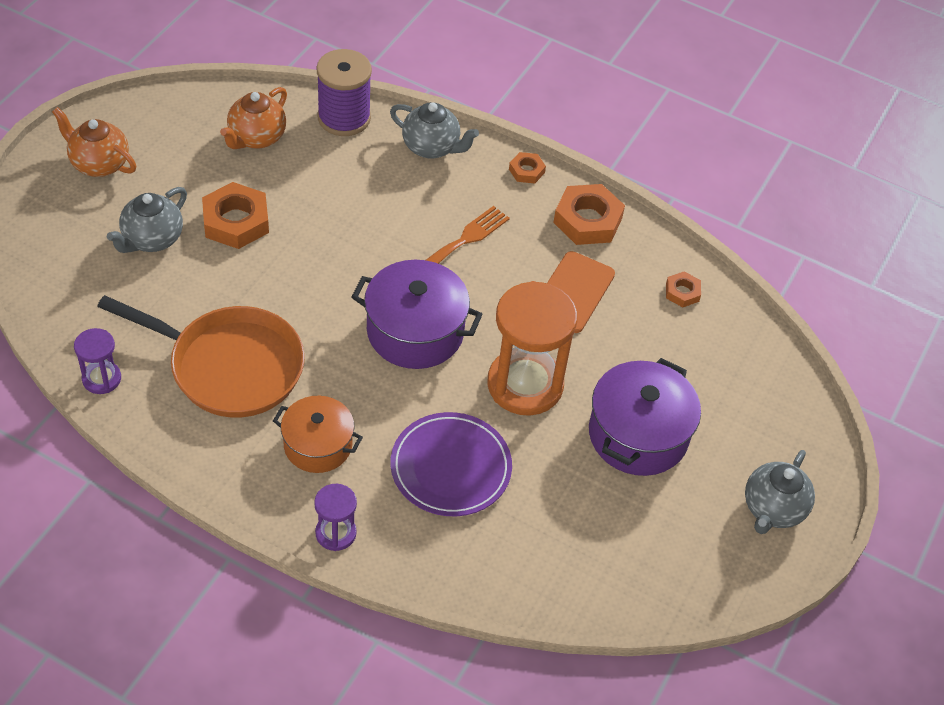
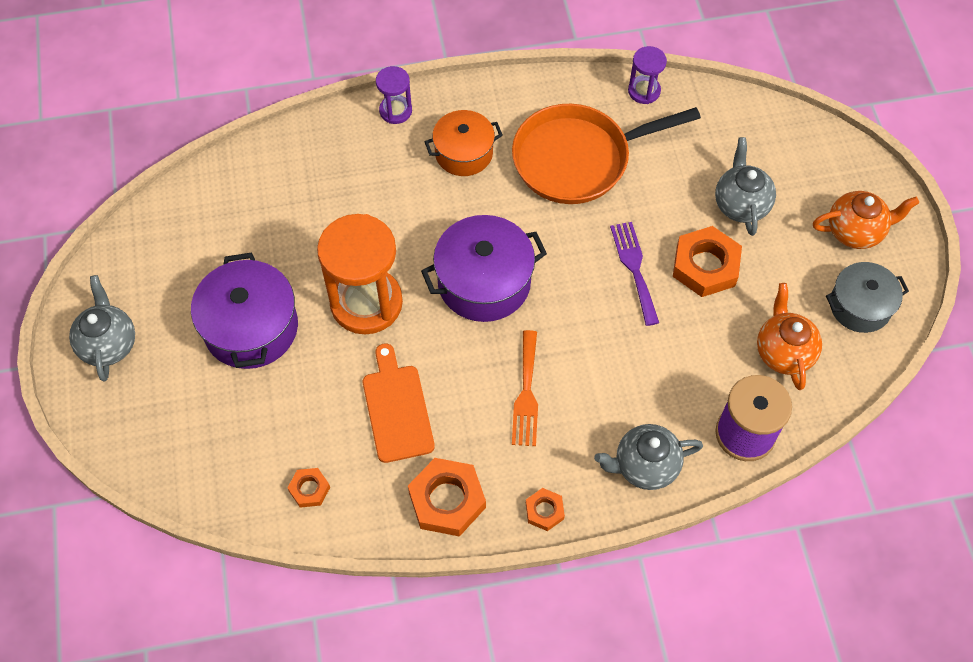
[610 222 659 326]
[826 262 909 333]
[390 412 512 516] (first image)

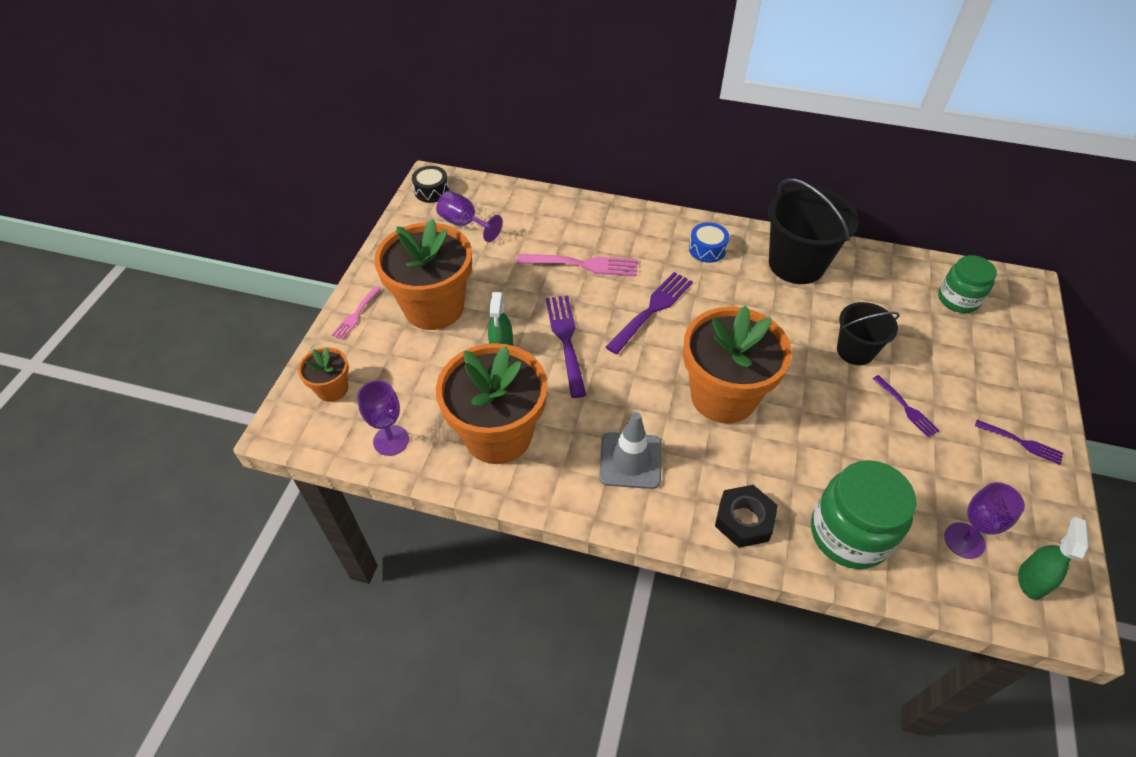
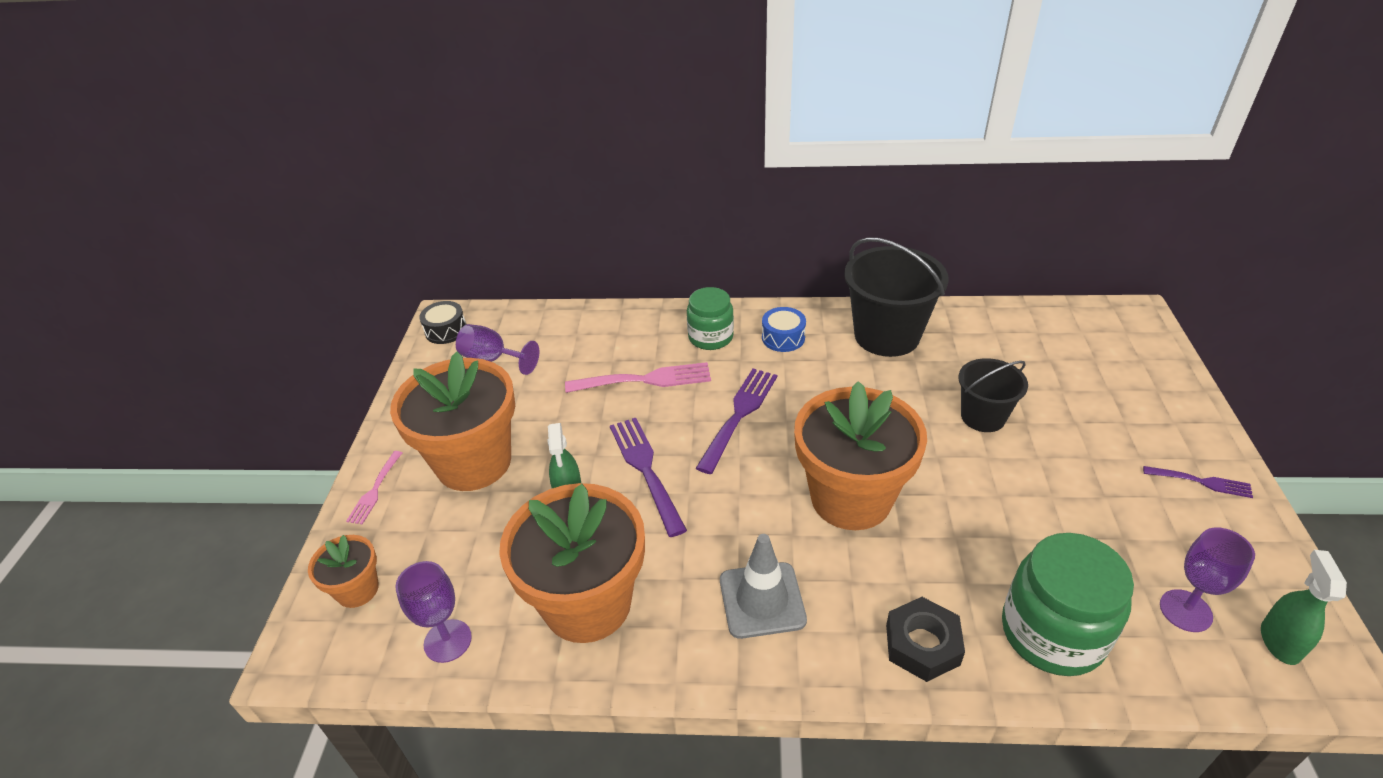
[687 287 734 350]
[873 375 940 438] (first image)

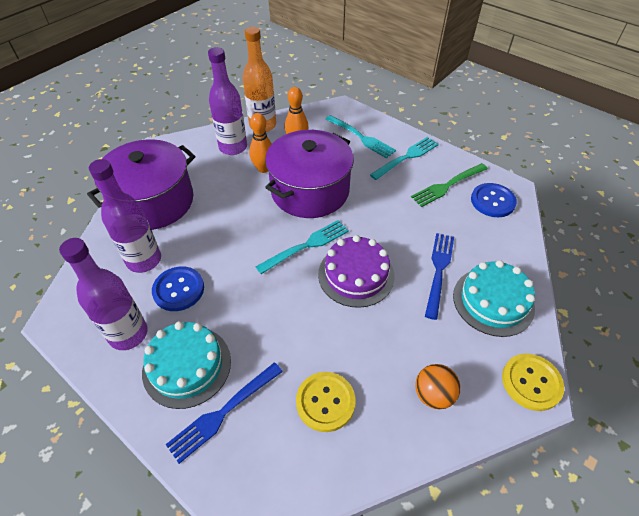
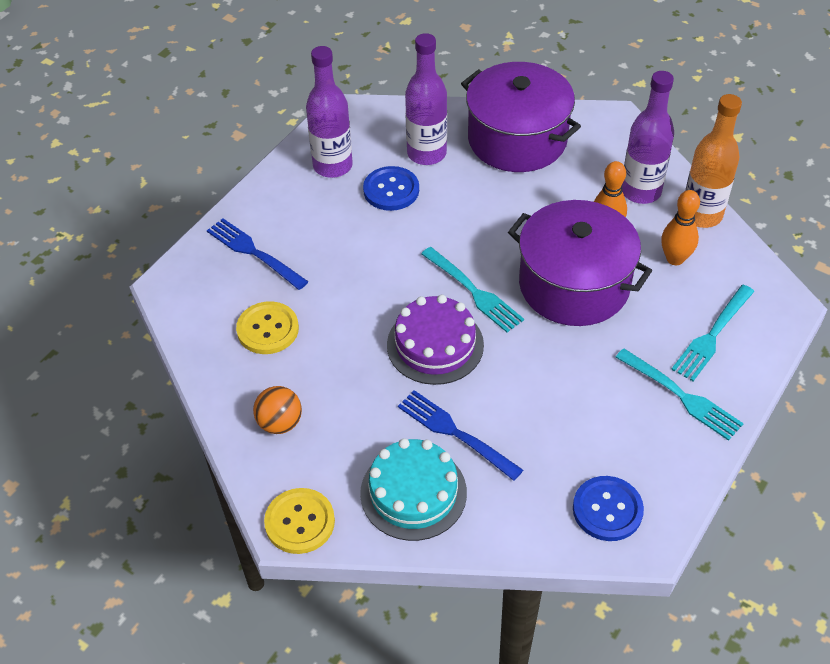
[398 390 523 481]
[142 321 231 409] (first image)
[411 163 488 207] (first image)

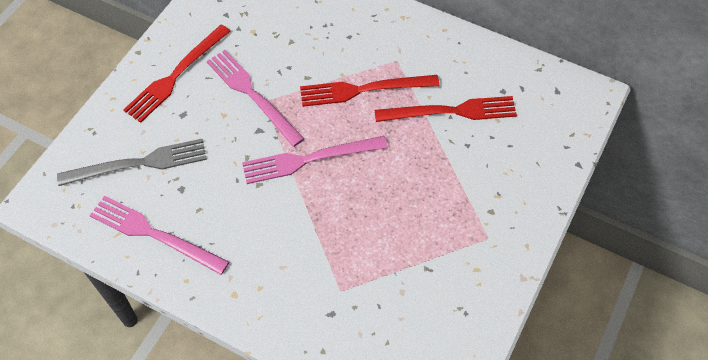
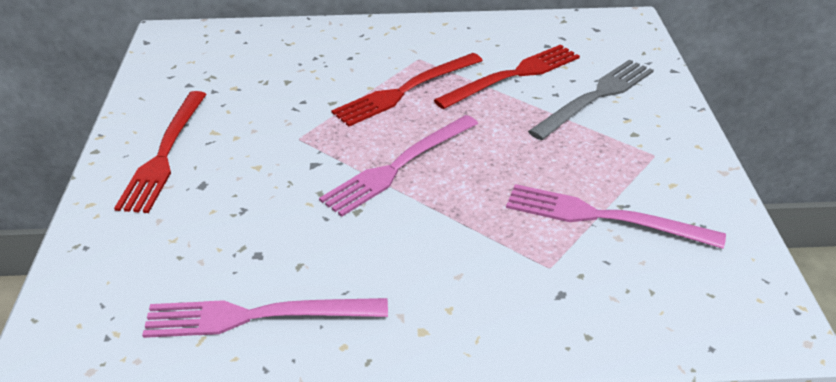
[506 184 726 249]
[528 59 654 140]

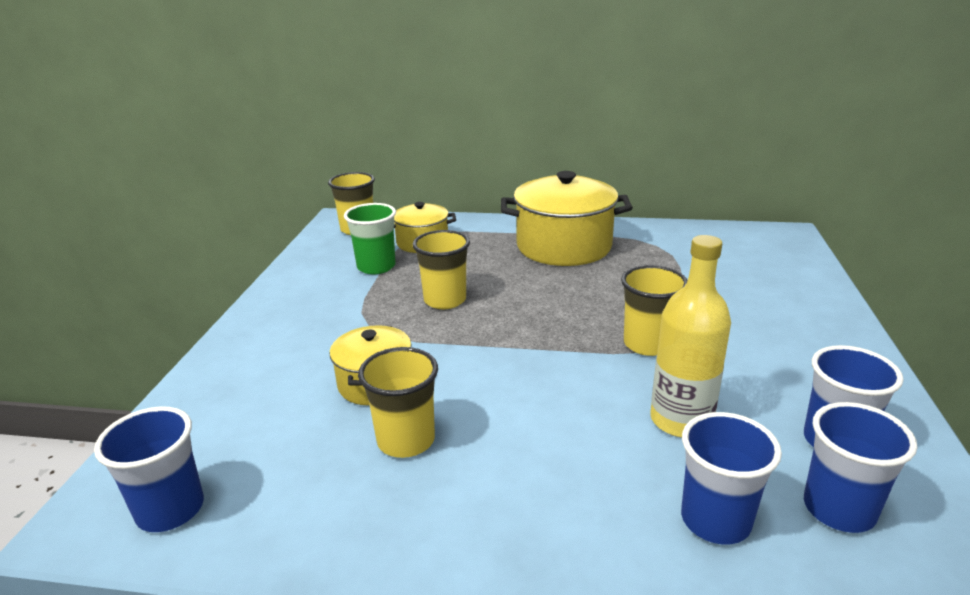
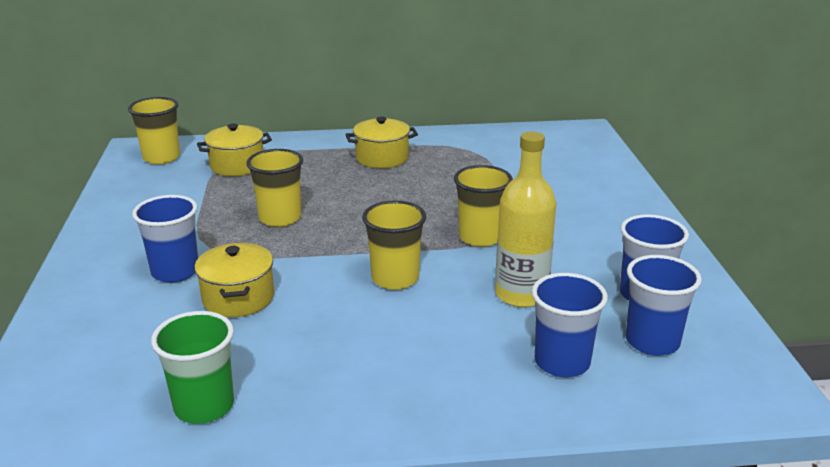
[132 195 198 283]
[151 311 234 424]
[345 117 418 168]
[362 201 426 290]

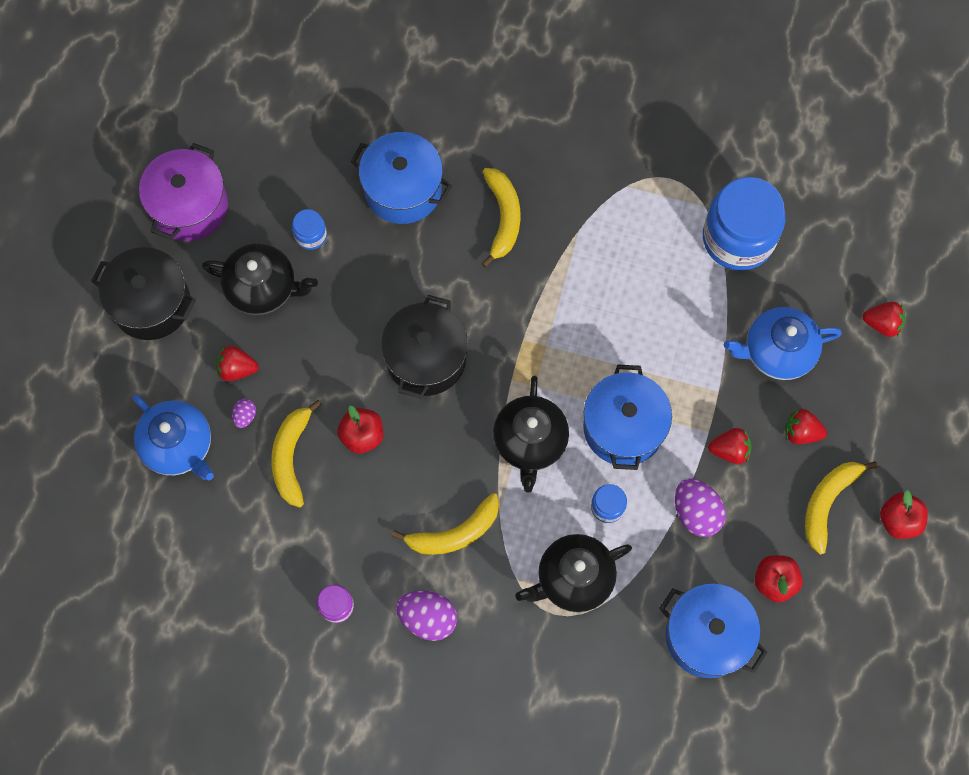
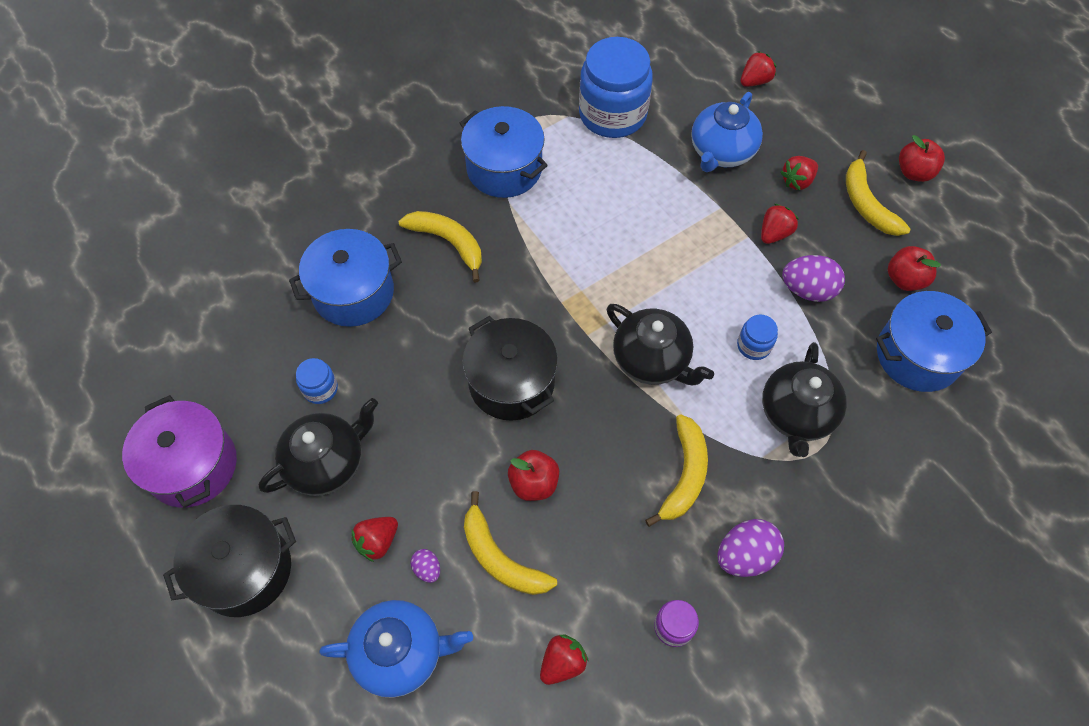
[460 106 548 198]
[540 634 589 685]

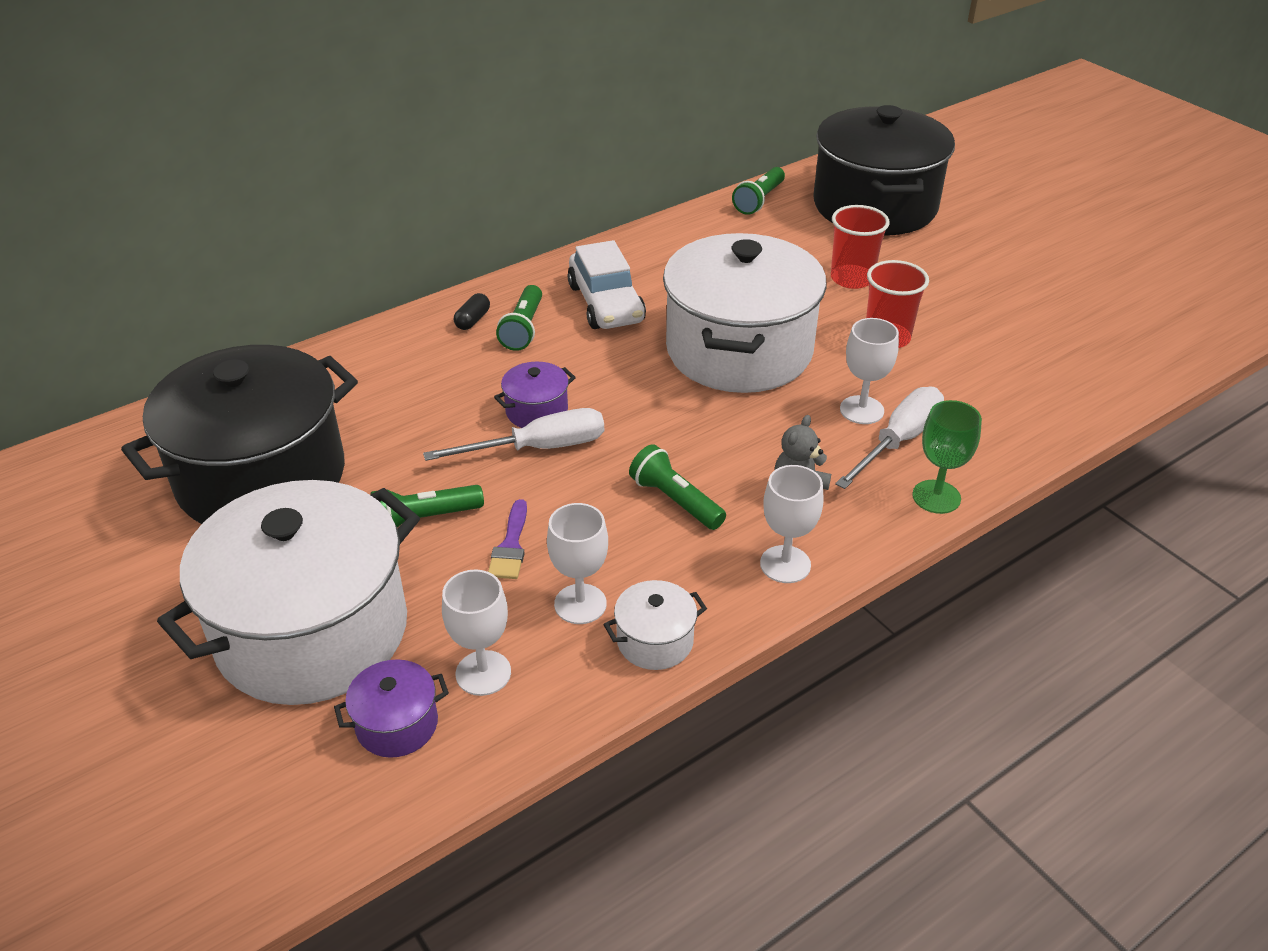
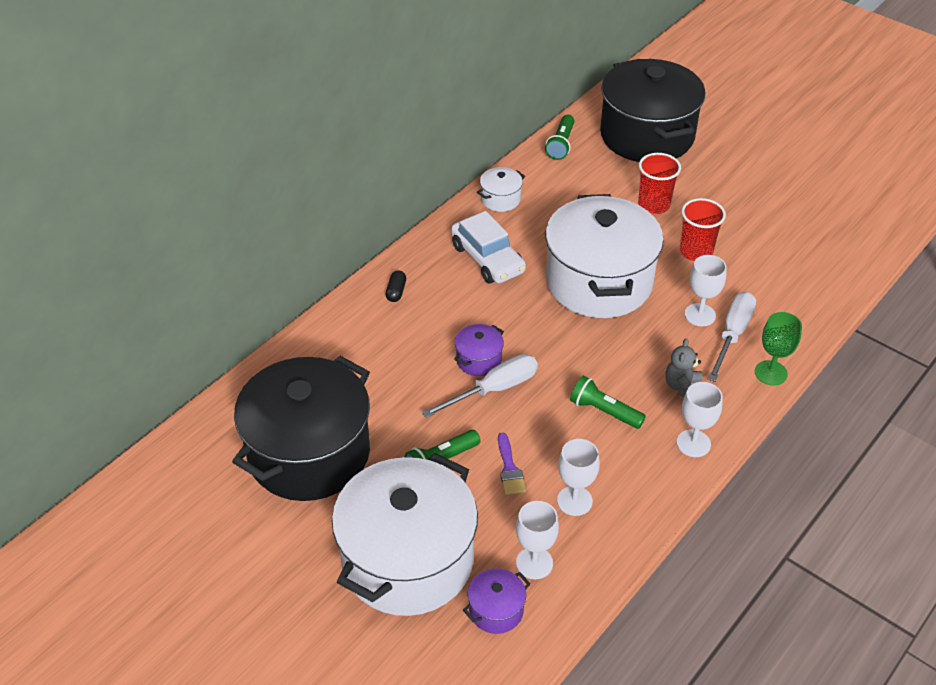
[477 167 525 212]
[496 285 542 351] (first image)

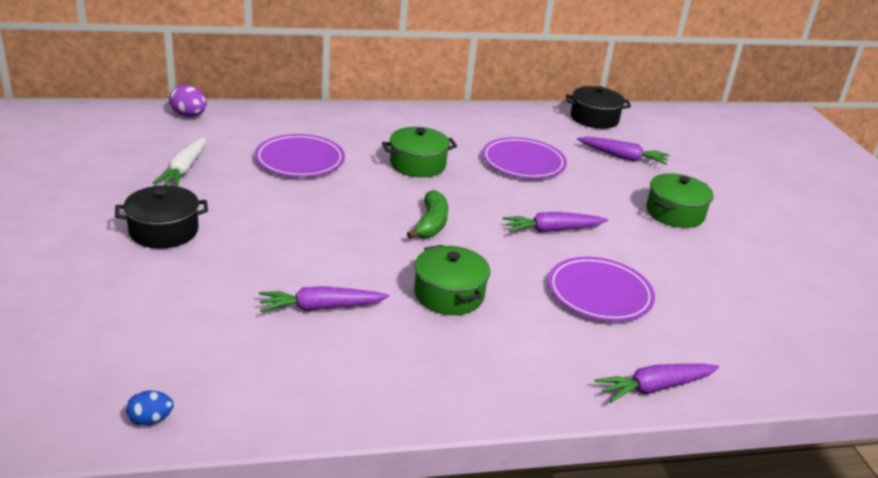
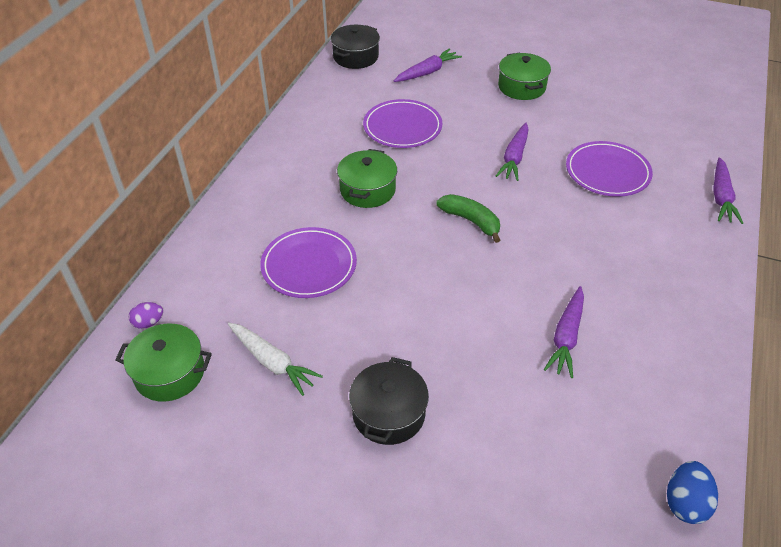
[115 324 212 402]
[129 302 163 329]
[667 461 718 524]

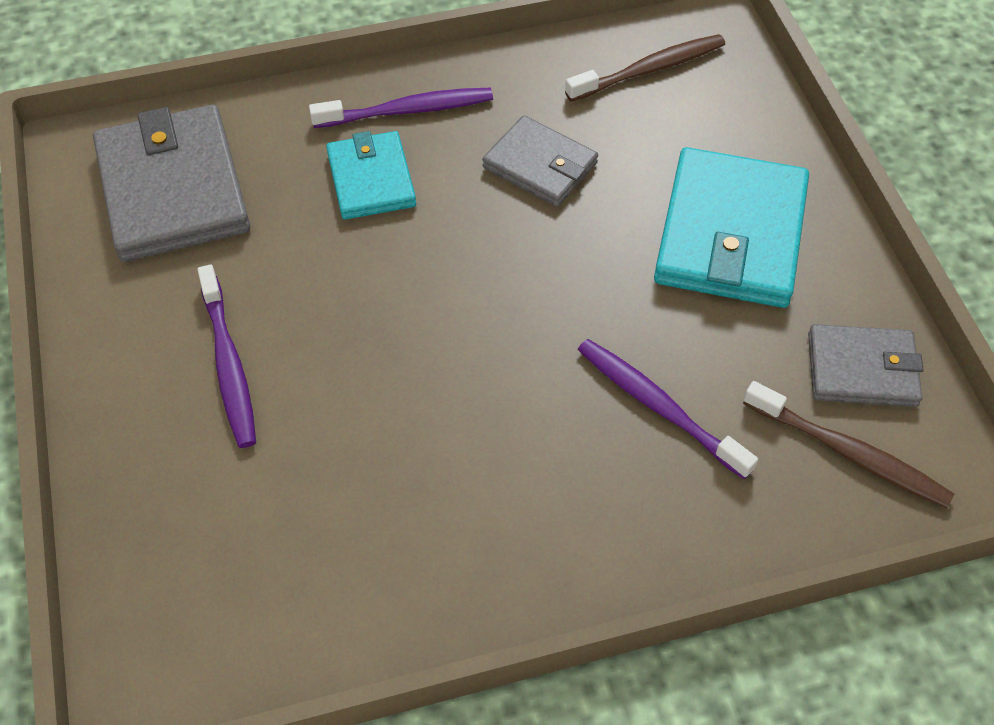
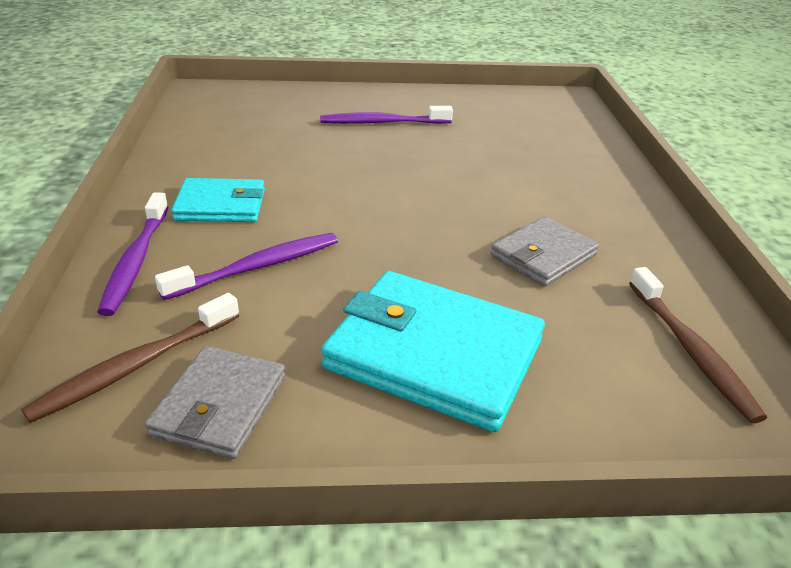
[97 192 169 316]
[171 178 265 222]
[93 104 250 262] (first image)

